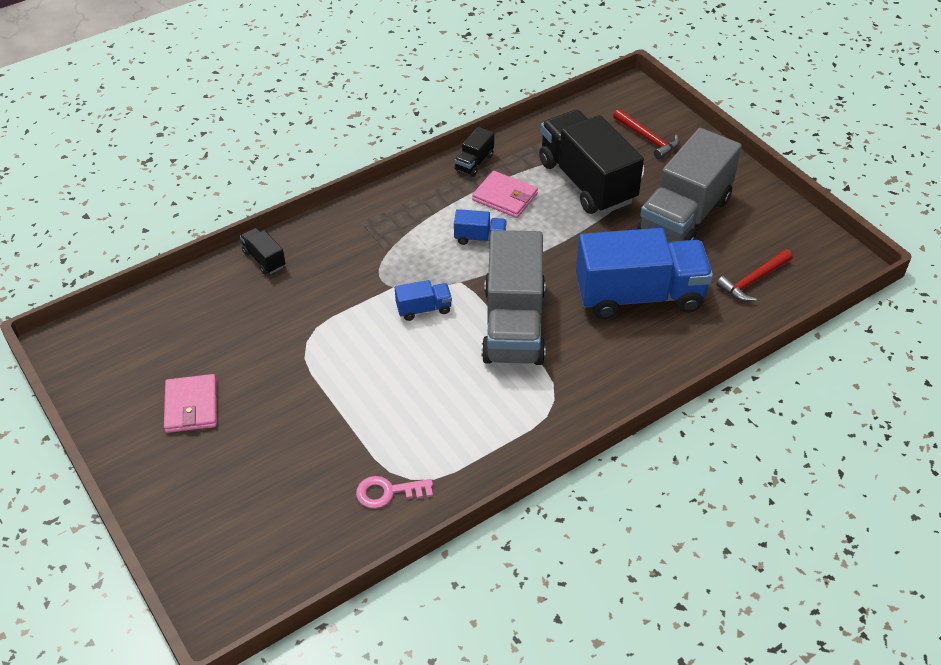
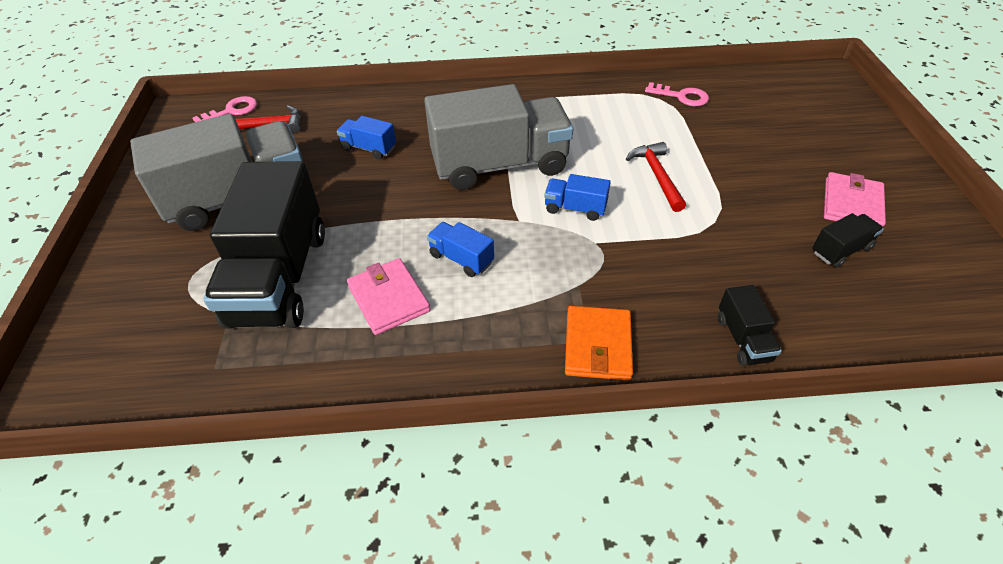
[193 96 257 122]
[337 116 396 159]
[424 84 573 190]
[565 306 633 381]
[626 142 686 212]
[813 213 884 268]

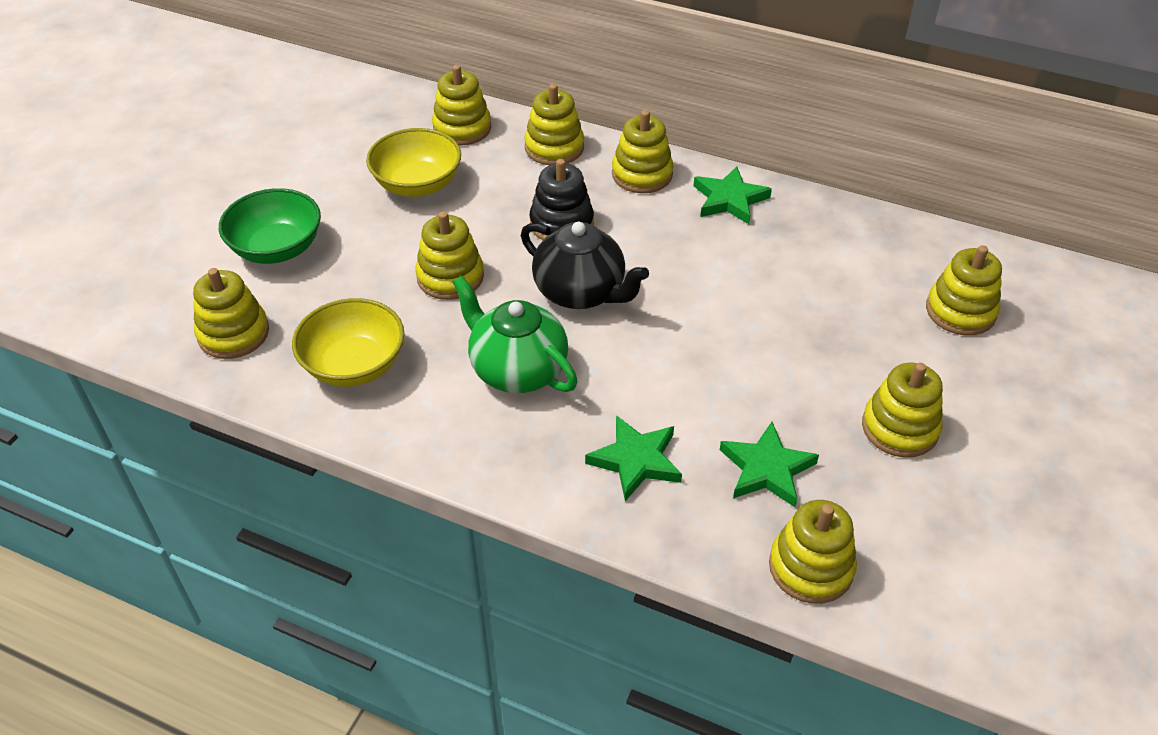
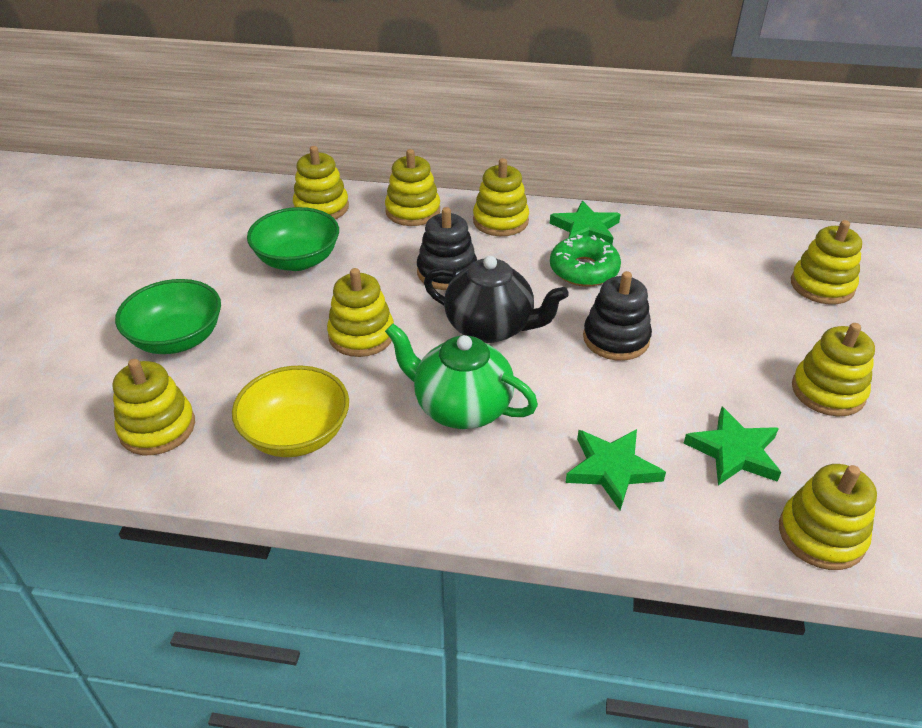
[247 207 339 271]
[550 235 621 287]
[583 271 652 360]

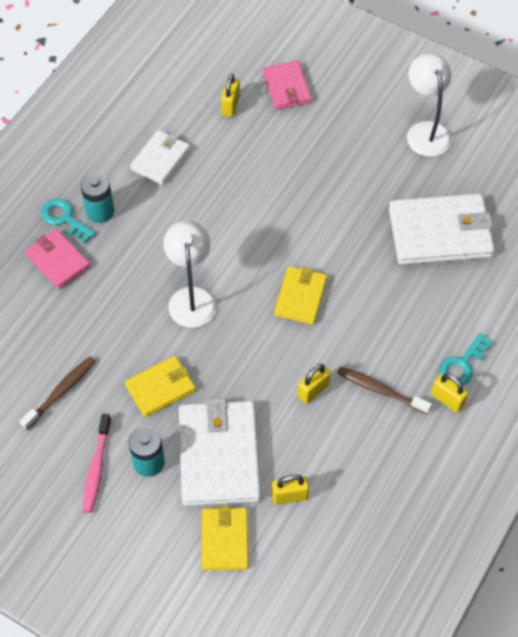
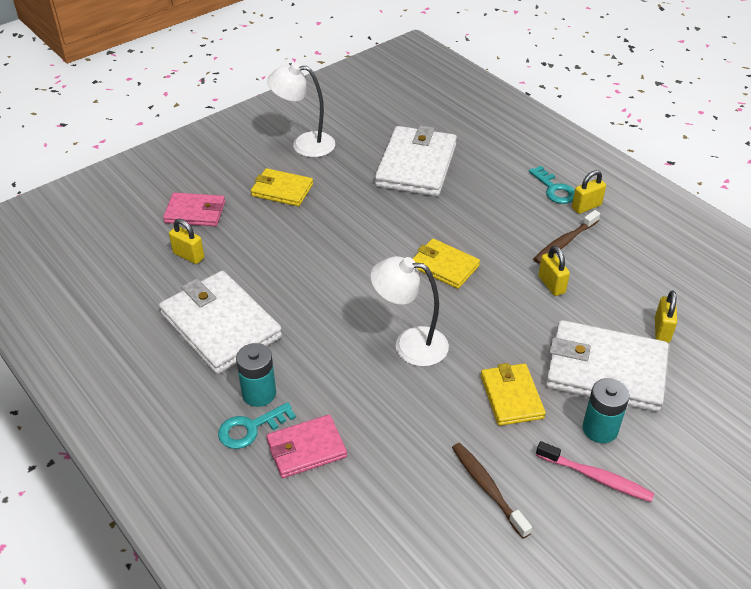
[159 271 282 374]
[251 168 313 206]

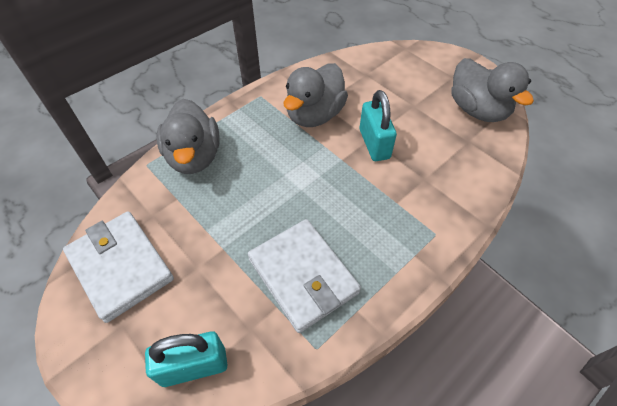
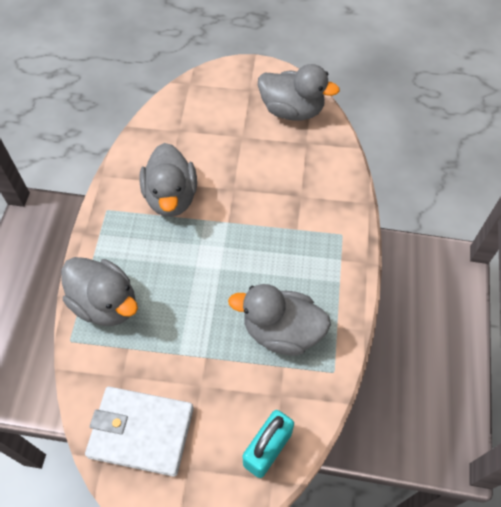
[228 284 331 356]
[360 90 397 161] (first image)

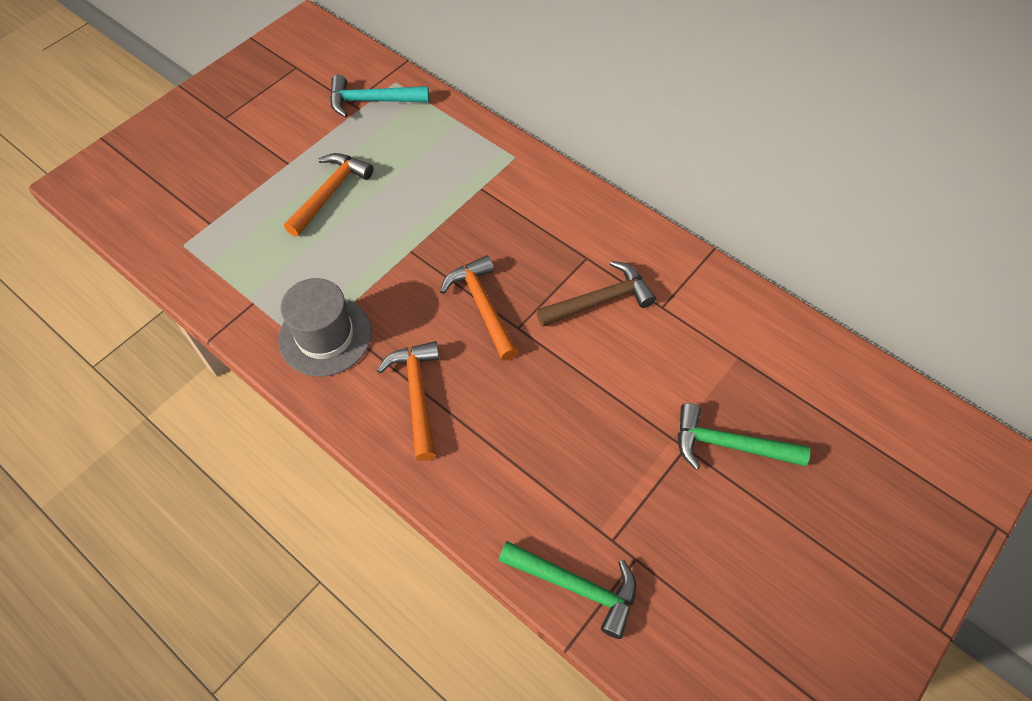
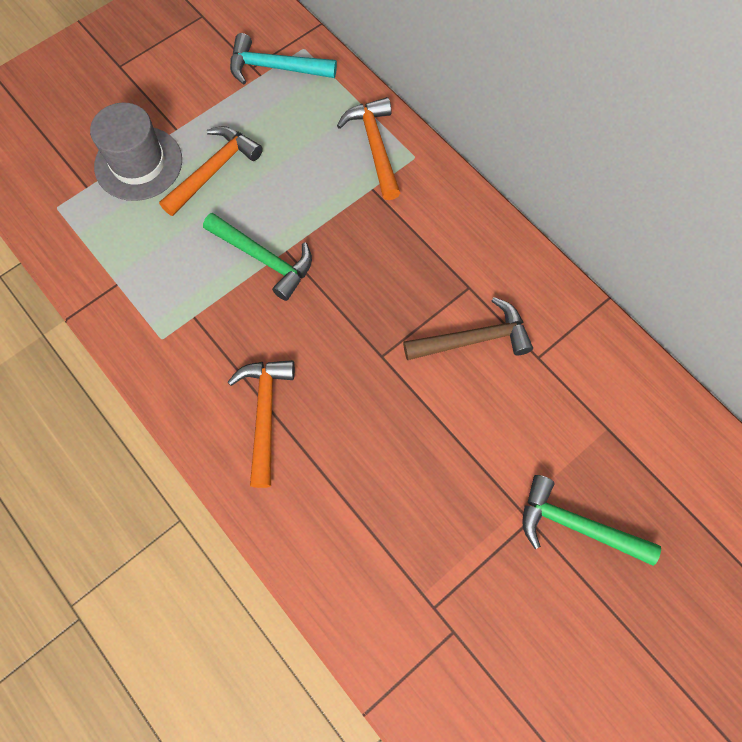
[90 102 182 201]
[203 213 312 301]
[337 97 400 200]

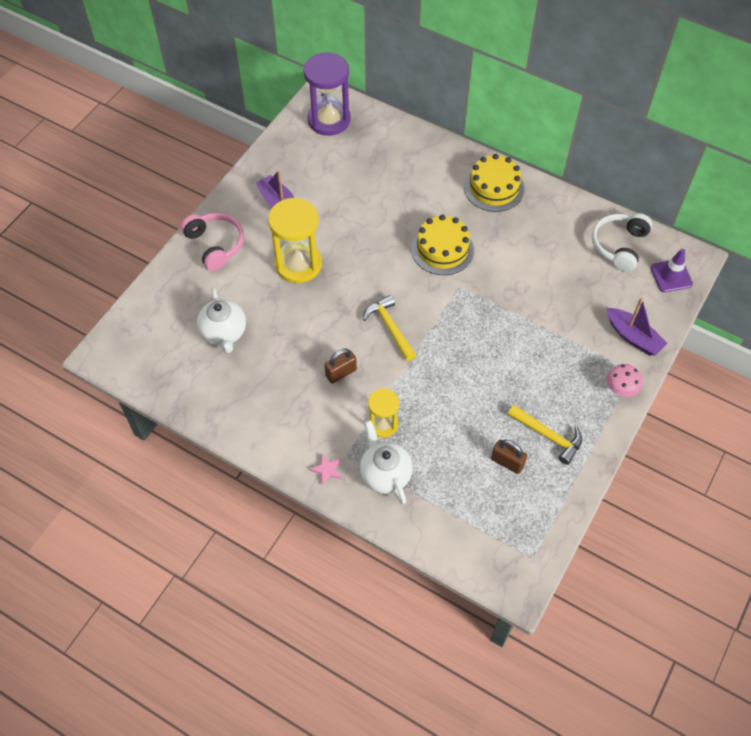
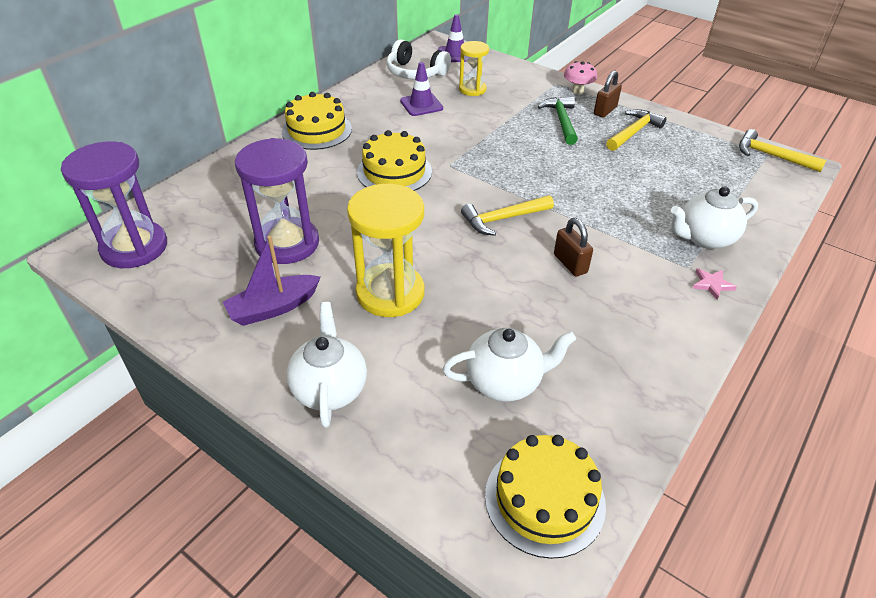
[235 138 319 264]
[287 302 367 428]
[400 62 443 116]
[459 41 489 96]
[485 435 606 559]
[538 97 578 145]
[594 71 622 118]
[739 129 826 172]
[607 297 667 355] (first image)

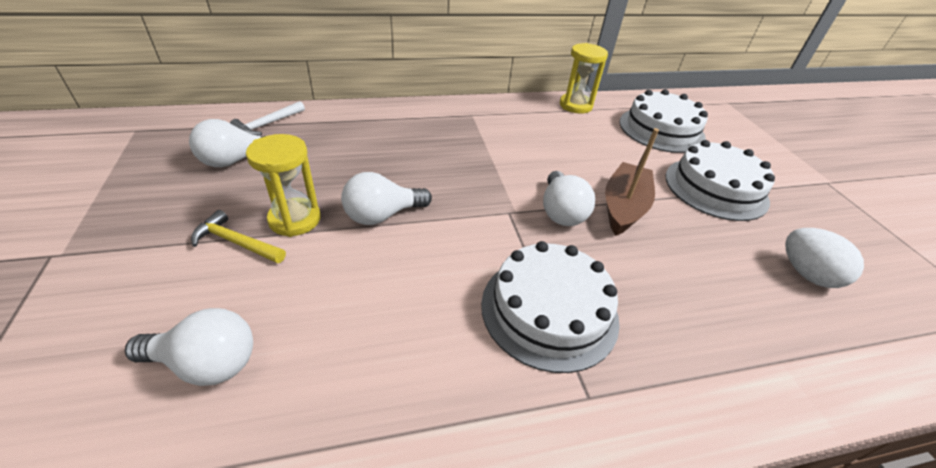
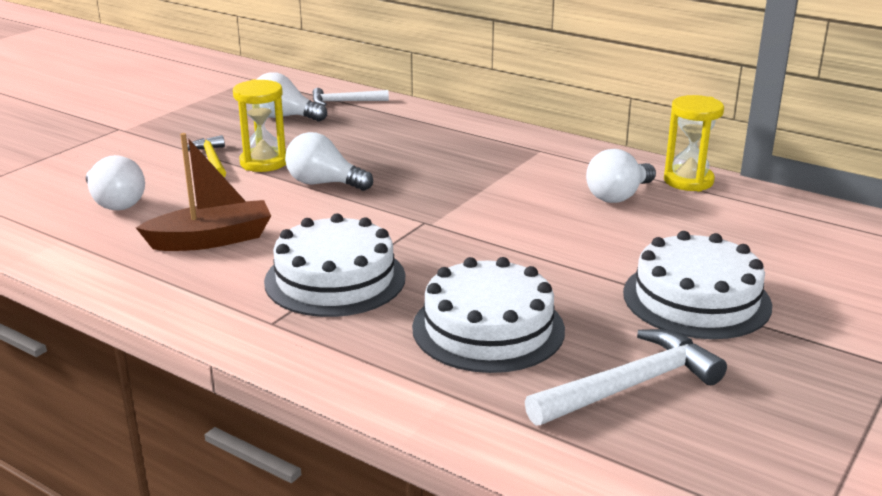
[136 133 271 251]
[412 257 565 373]
[525 329 727 426]
[586 149 656 203]

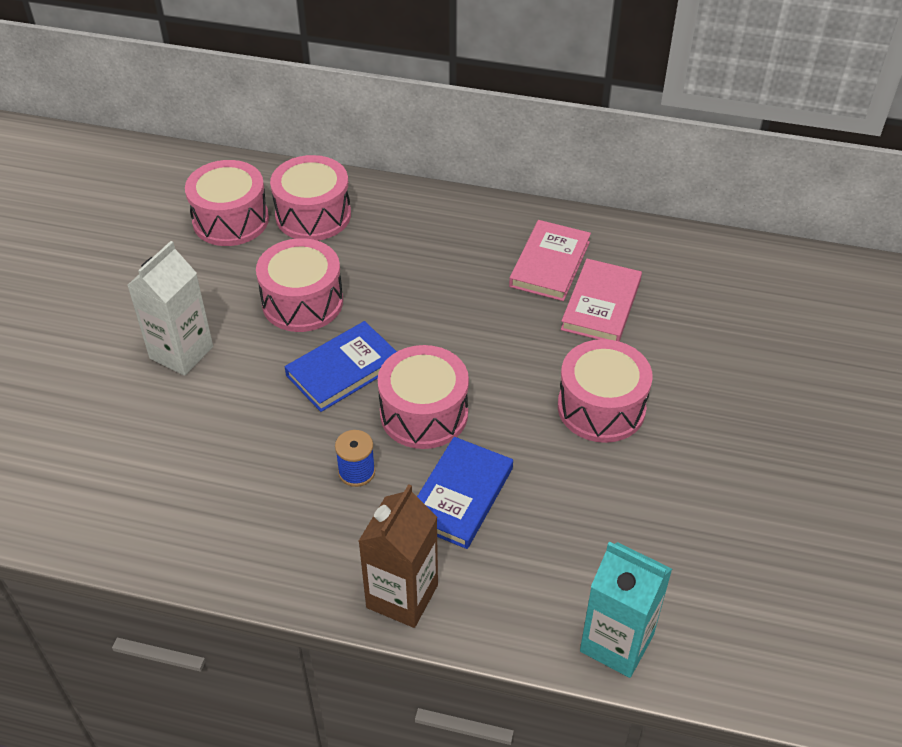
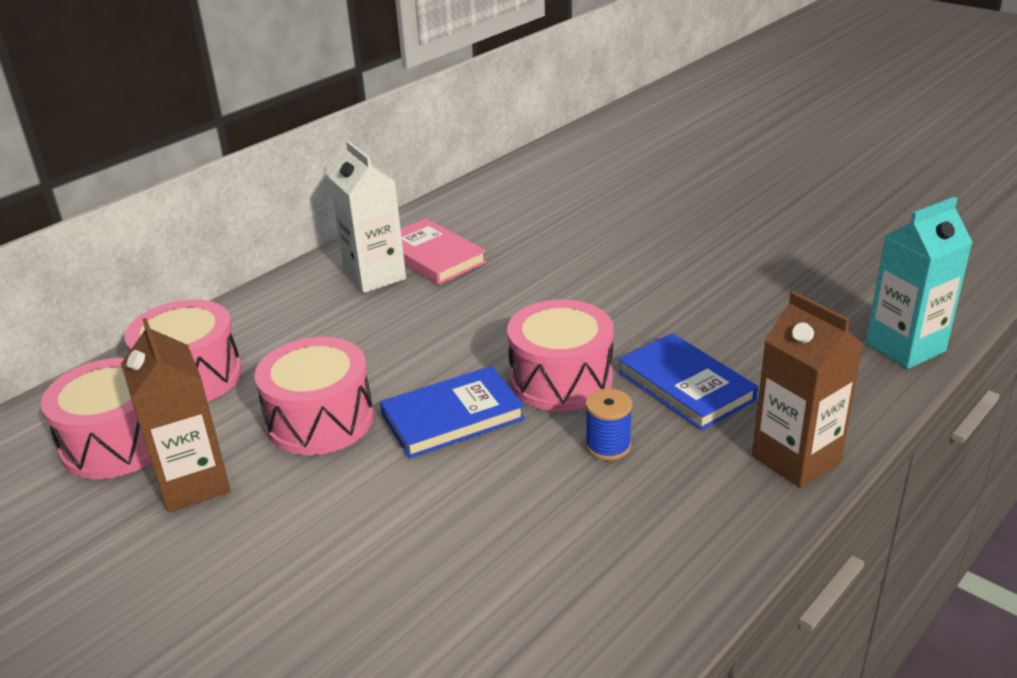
[121 318 231 512]
[329 141 406 293]
[380 366 525 458]
[558 339 653 443] (first image)
[561 259 642 342] (first image)

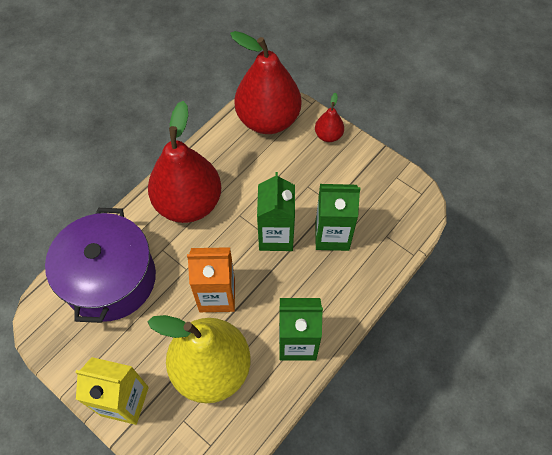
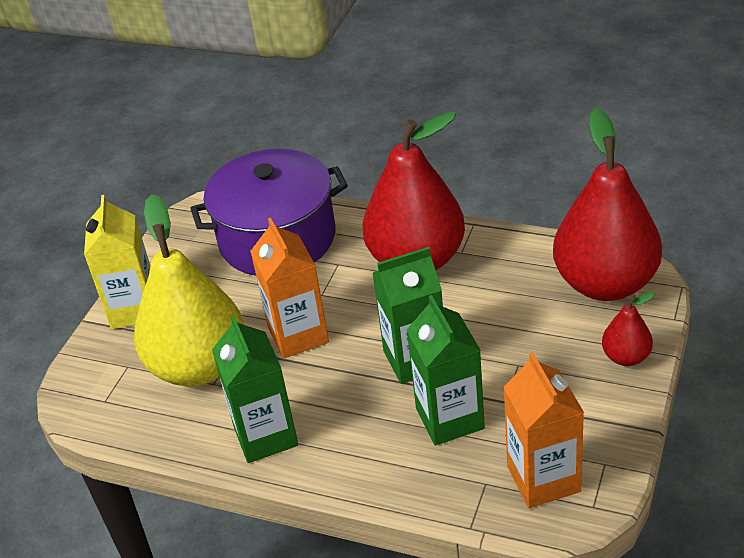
[504 352 584 508]

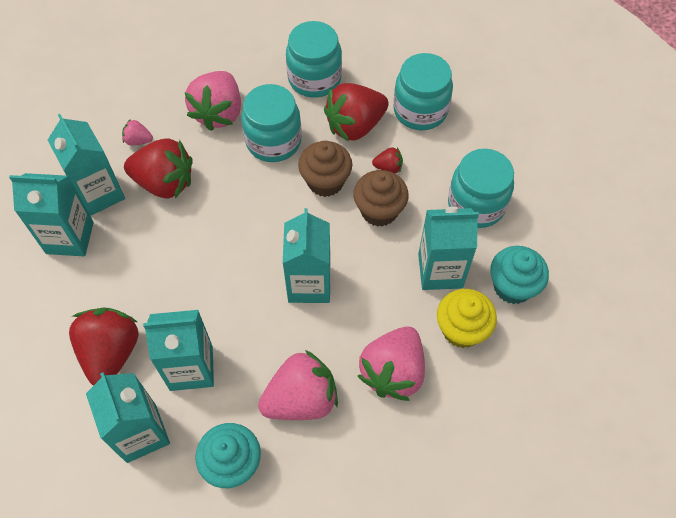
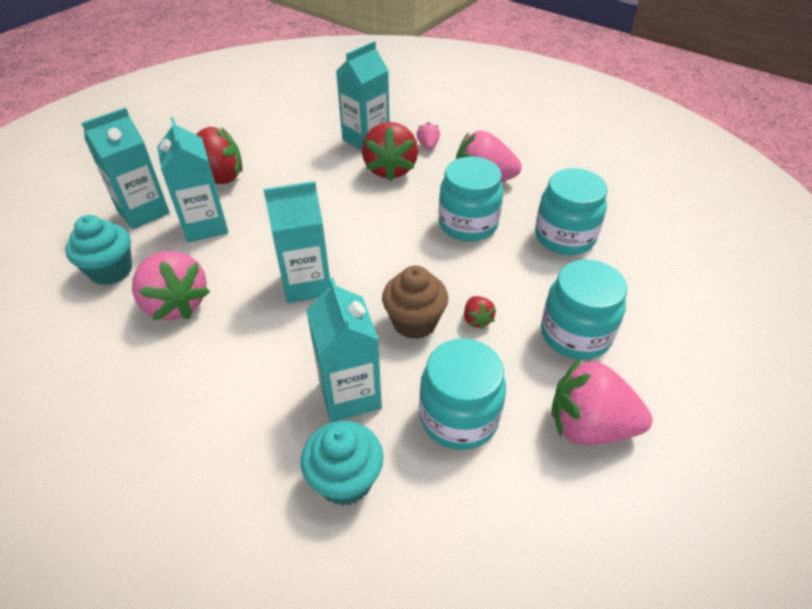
[551 358 652 445]
[9 173 94 256] (first image)
[298 141 352 197] (first image)
[324 83 389 142] (first image)
[437 289 497 348] (first image)

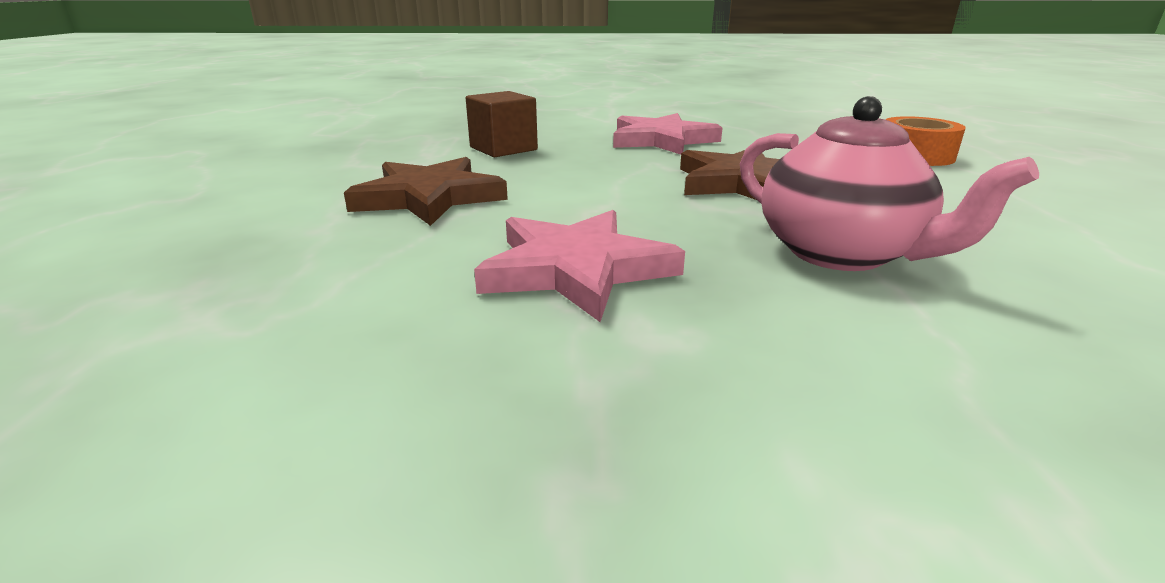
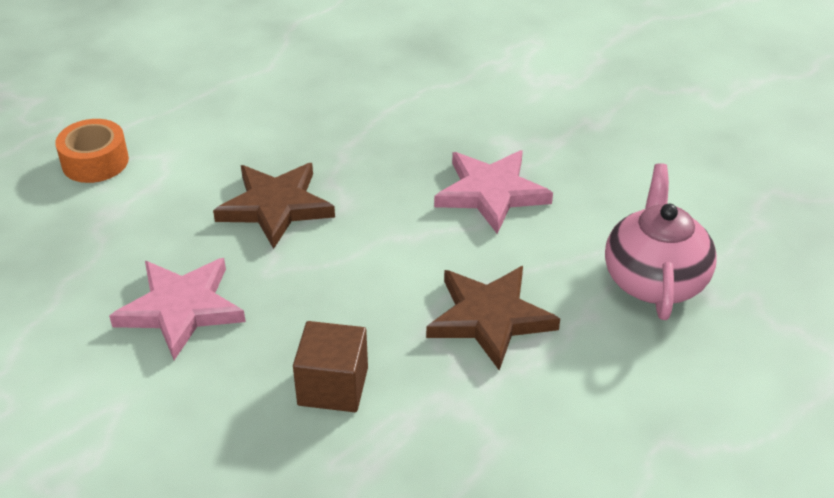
[605 163 717 320]

